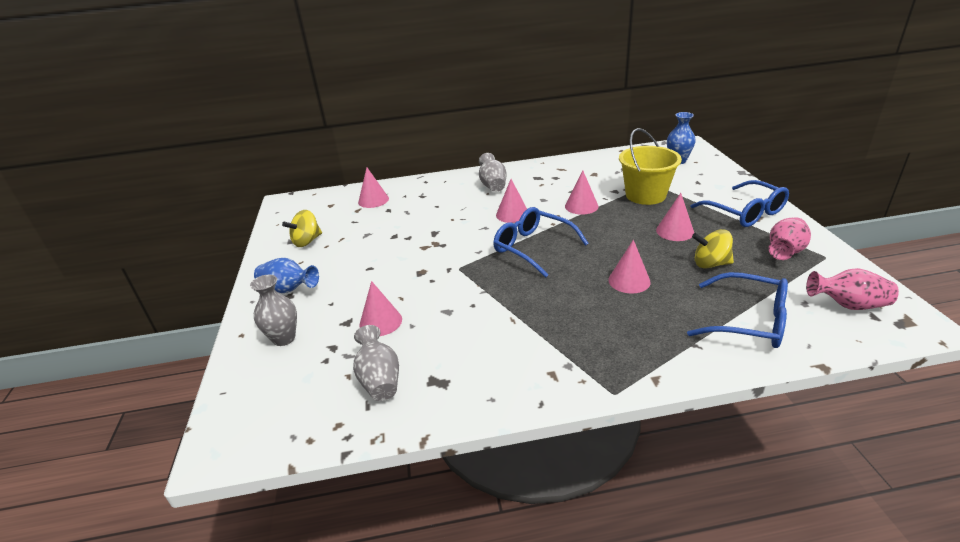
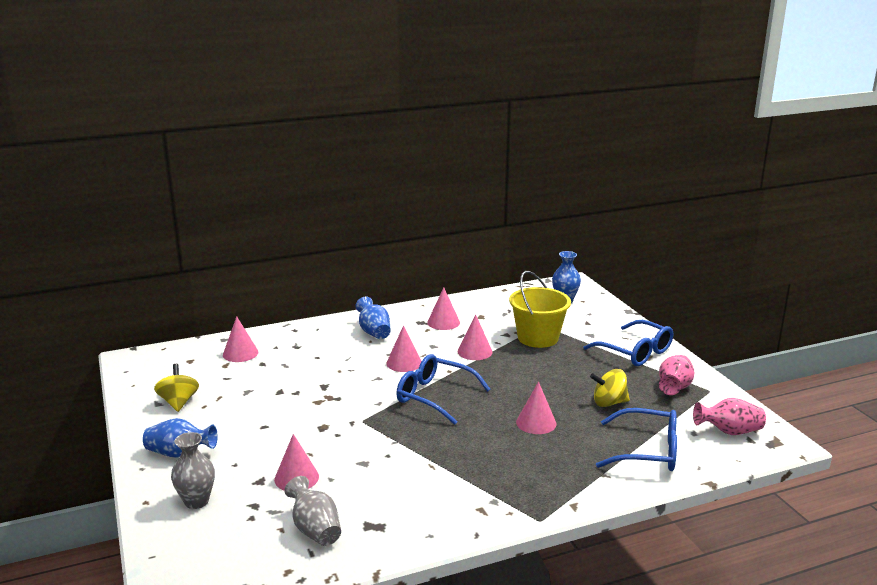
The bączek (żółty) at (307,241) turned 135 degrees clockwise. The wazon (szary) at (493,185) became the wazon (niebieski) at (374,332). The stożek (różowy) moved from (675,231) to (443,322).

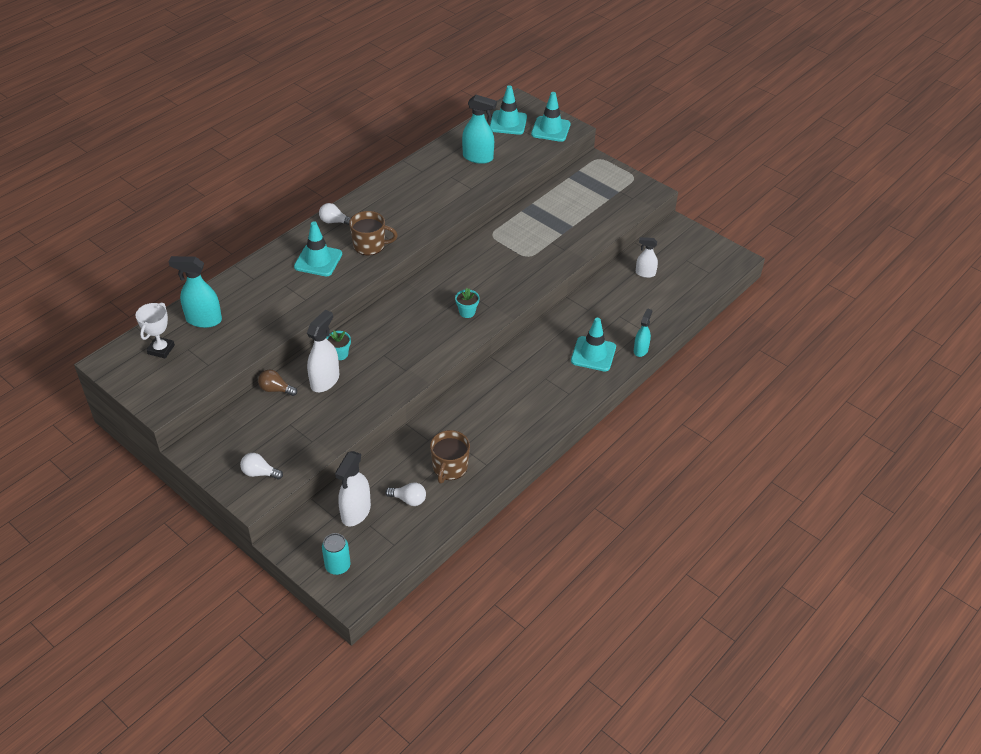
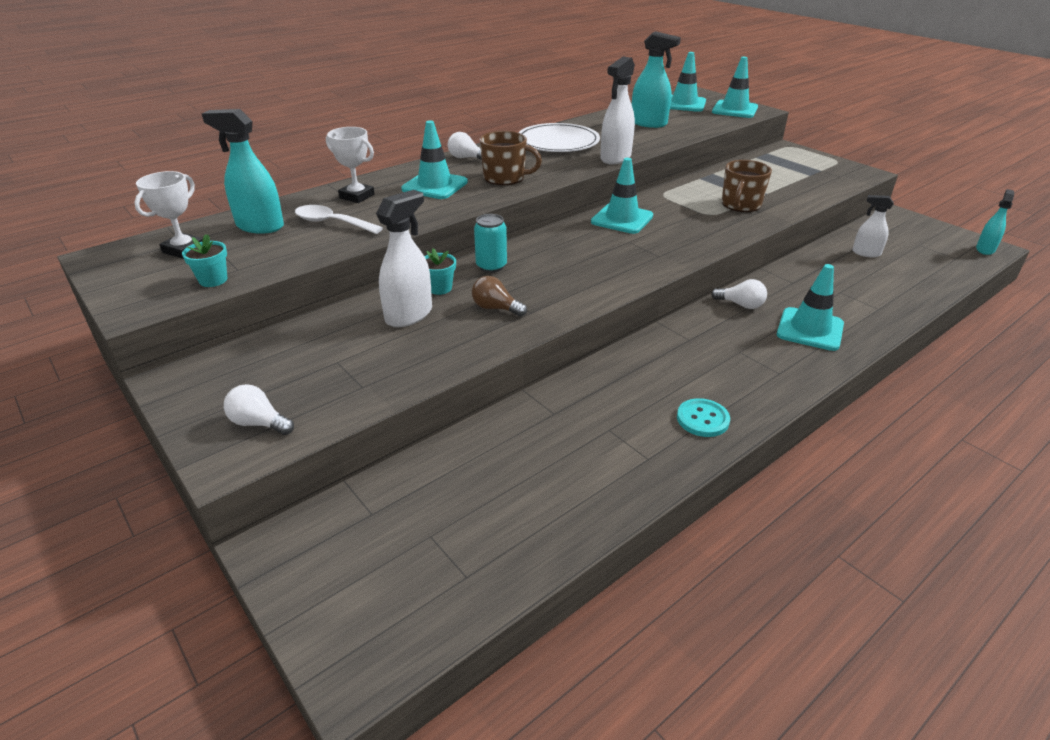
The żarówka (brązowy) moved from (276,389) to (496,308). The puszka (turkusowy) moved from (337,566) to (491,266). The spryskiwacz (biały) moved from (355,512) to (615,158). The żarówka (biały) moved from (408,499) to (741,305). The kubek (brązowy) moved from (449,468) to (740,205). The doniczka (turkusowy) moved from (467,312) to (213,280). The spryskiwacz (turkusowy) moved from (640,350) to (985,249). The łyżka (biały) at (332,223) appeared. The puchar (biały) at (357,196) appeared. The talerz (biały) at (558,142) appeared. The pachołek (turkusowy) at (622,219) appeared. The guzik (turkusowy) at (702,419) appeared.

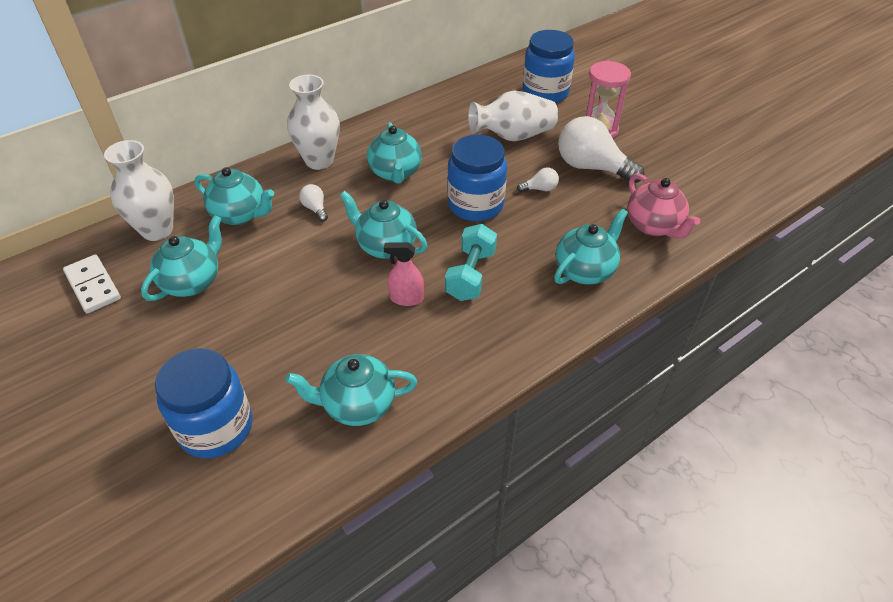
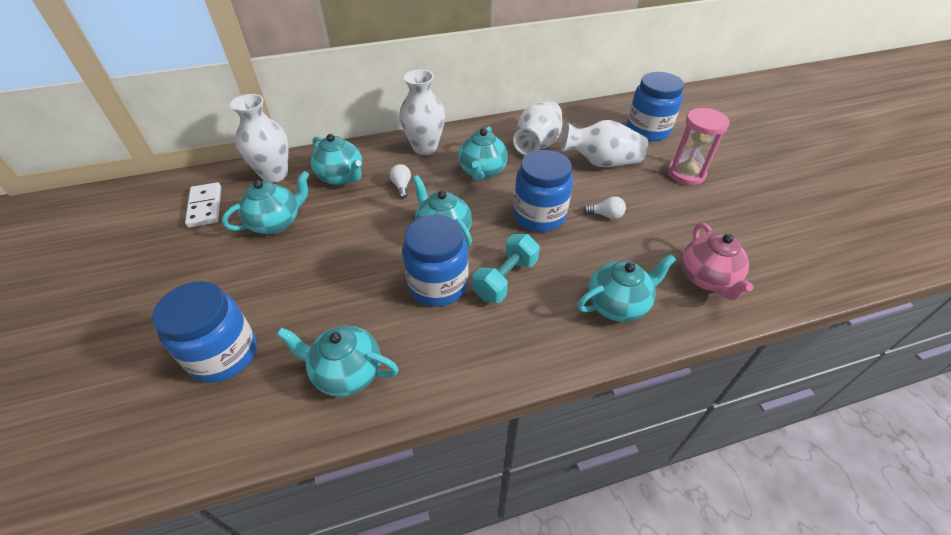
The spryskiwacz (różowy) at (406,298) was replaced by the słoik (niebieski) at (438,285). The żarówka (biały) at (591,167) disappeared. The wazon (biały) at (537,144) appeared.

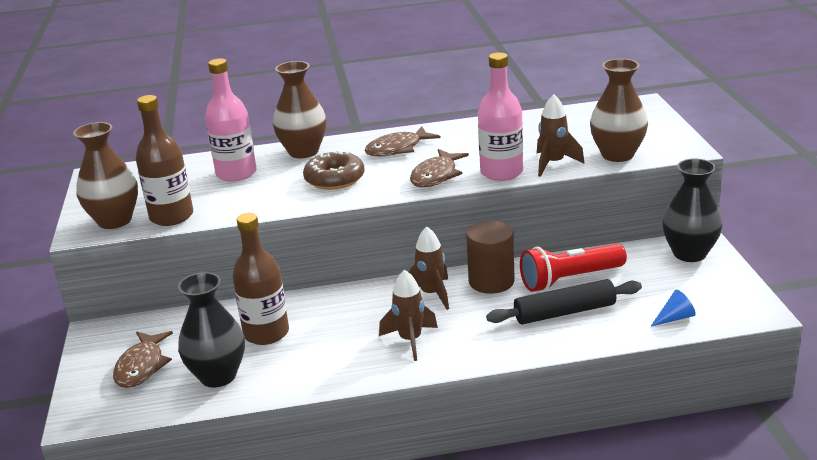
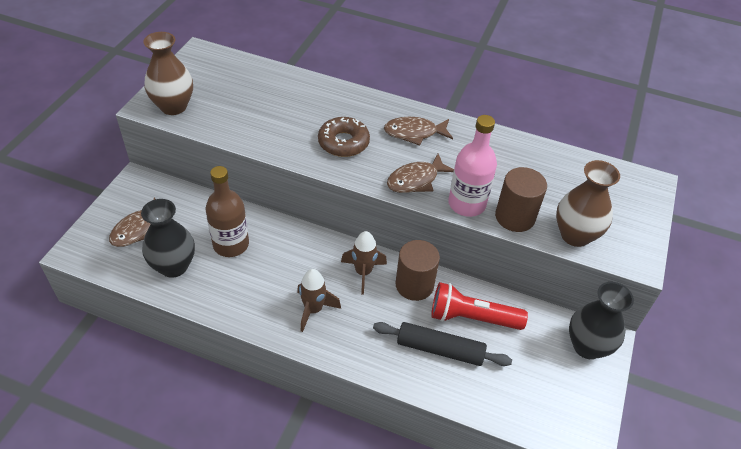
The butelka (brązowy) at (171,216) disappeared. The butelka (różowy) at (236,173) disappeared. The wazon (brązowy) at (303,152) disappeared. The rakieta (brązowy) at (553,164) was replaced by the walec (brązowy) at (515,217). The stożek (niebieski) at (675,318) disappeared.

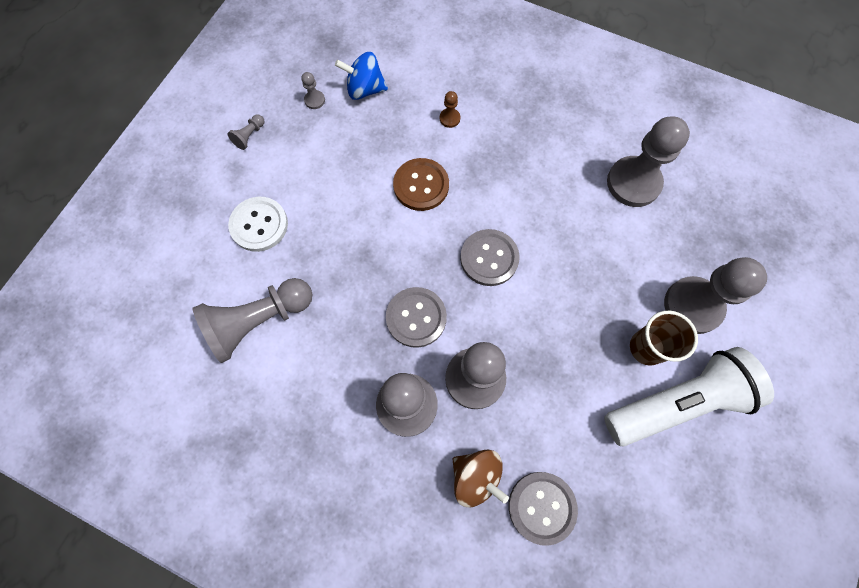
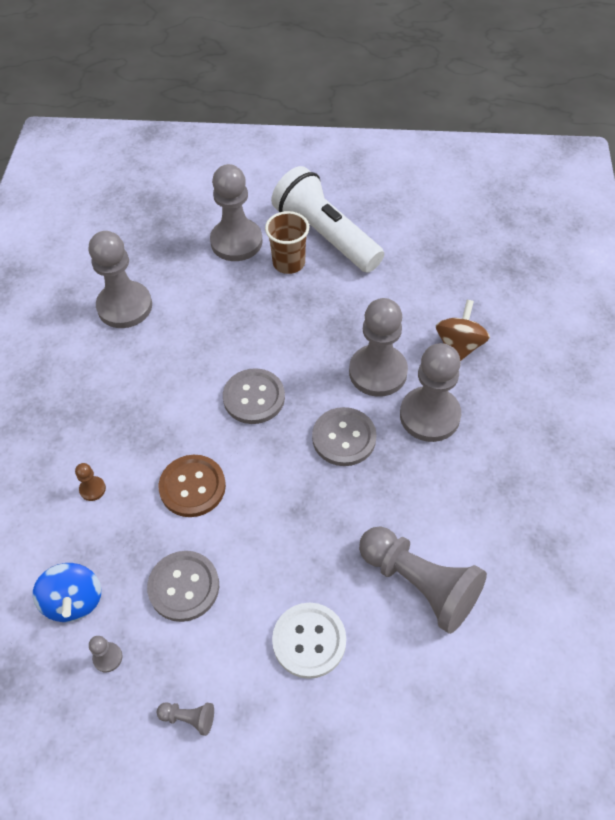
The guzik (szary) moved from (542,507) to (184,587).

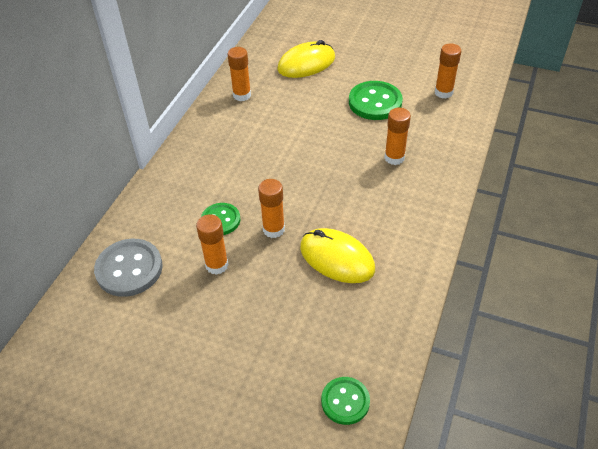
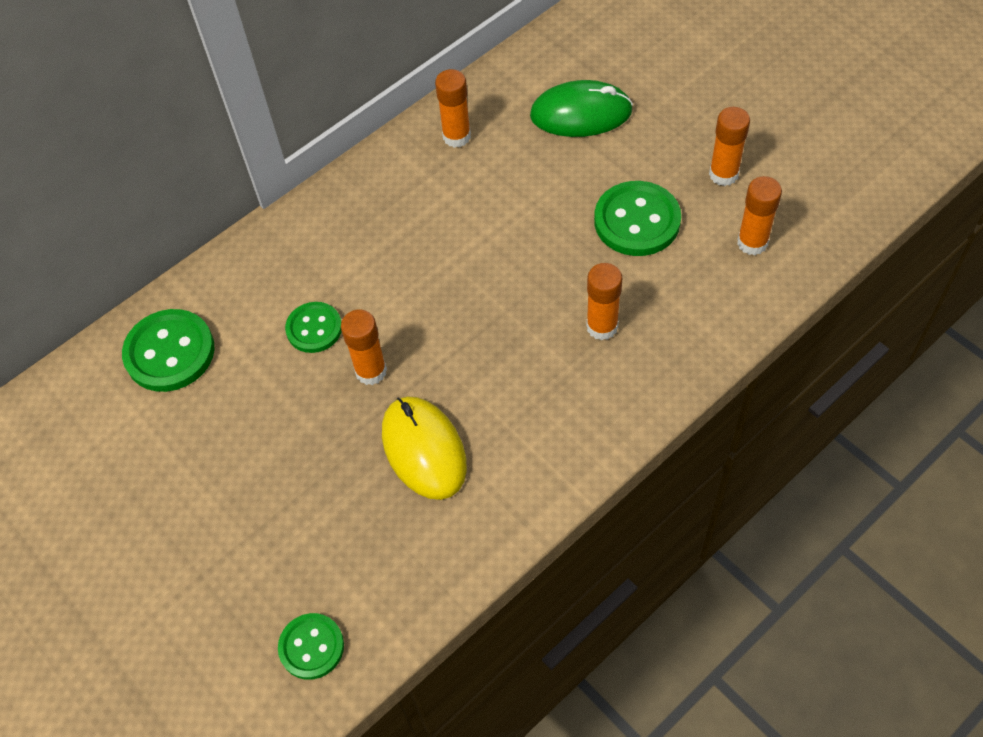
The guzik (szary) at (129,269) became the guzik (zielony) at (170,352). The klej w sztyfcie (pomarańczowy) moved from (217,265) to (723,174). The myszka (żółty) at (306,63) became the myszka (zielony) at (581,113).

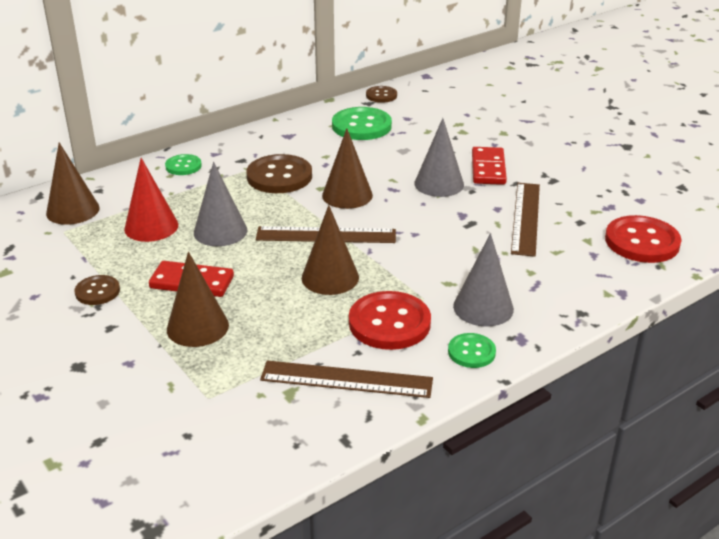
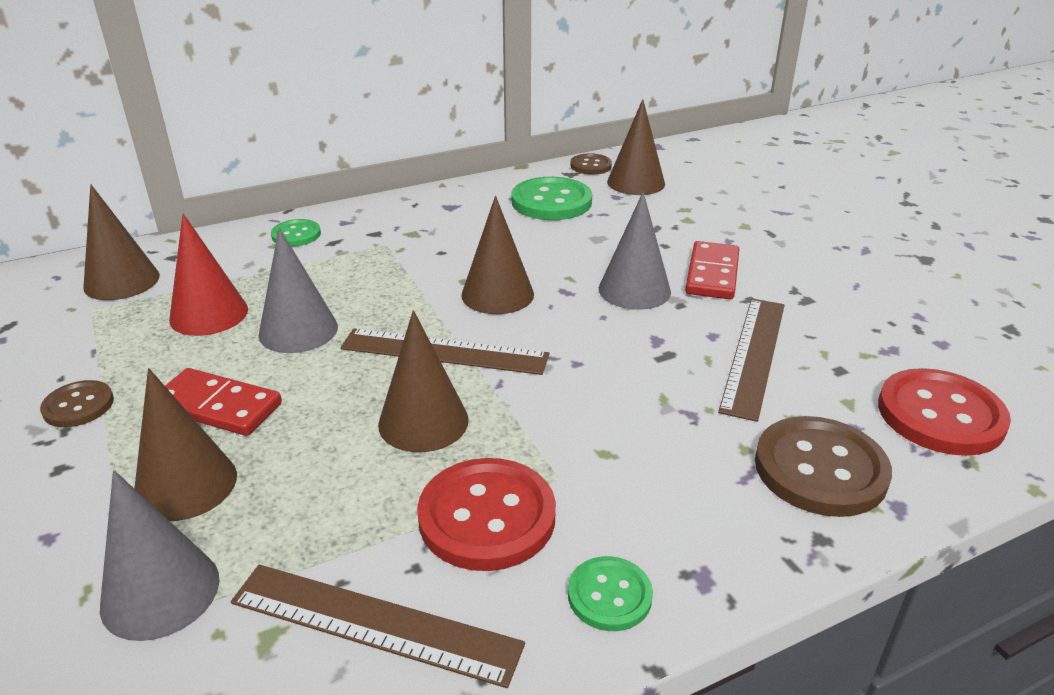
The guzik (brązowy) moved from (279,176) to (820,469). The stożek (szary) moved from (483,307) to (160,592). The stożek (brązowy) at (636,182) appeared.

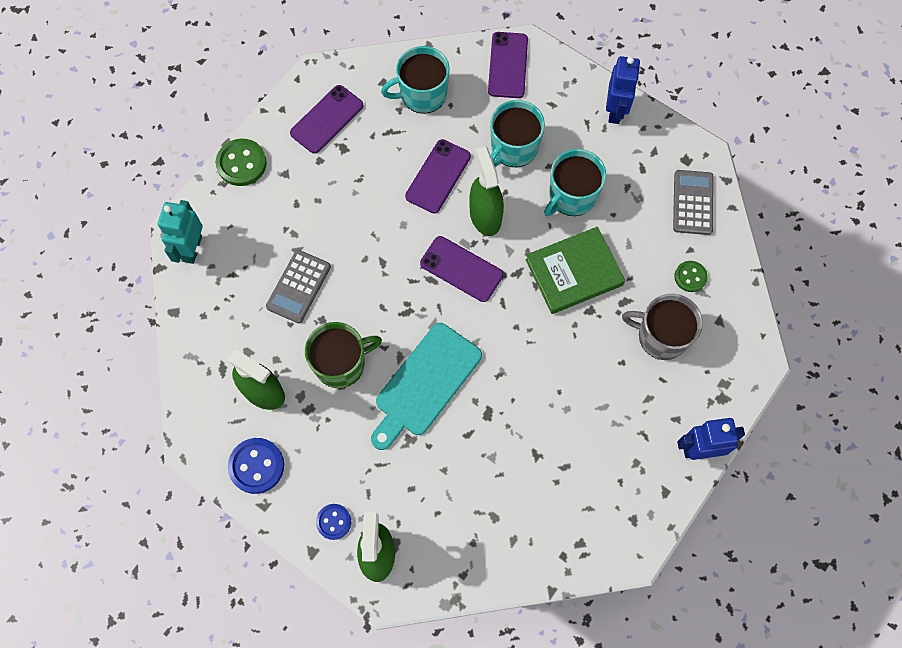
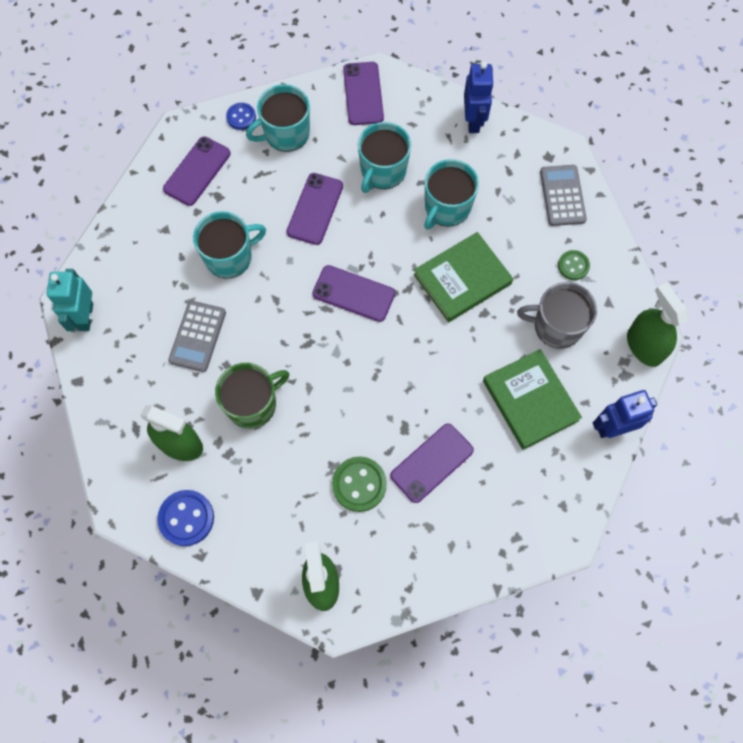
The guzik (zielony) moved from (241,163) to (359,484). The guzik (niebieski) moved from (333,522) to (241,117). The deska do krojenia (turkusowy) at (425,383) disappeared. The spryskiwacz (zielony) moved from (485,216) to (644,346). The kubek (turkusowy) at (229,256) appeared. The telefon (fioletowy) at (431,463) appeared. The książka (zielony) at (530,400) appeared.

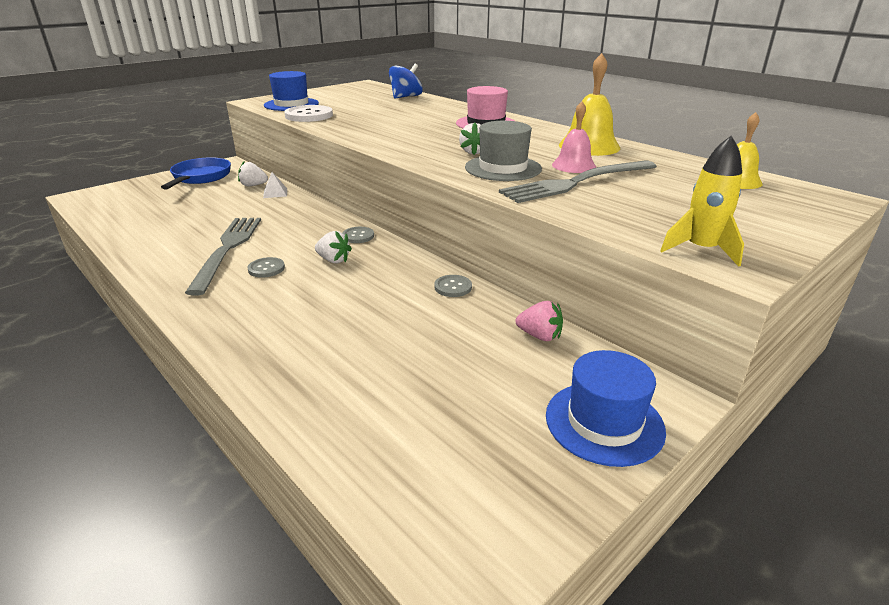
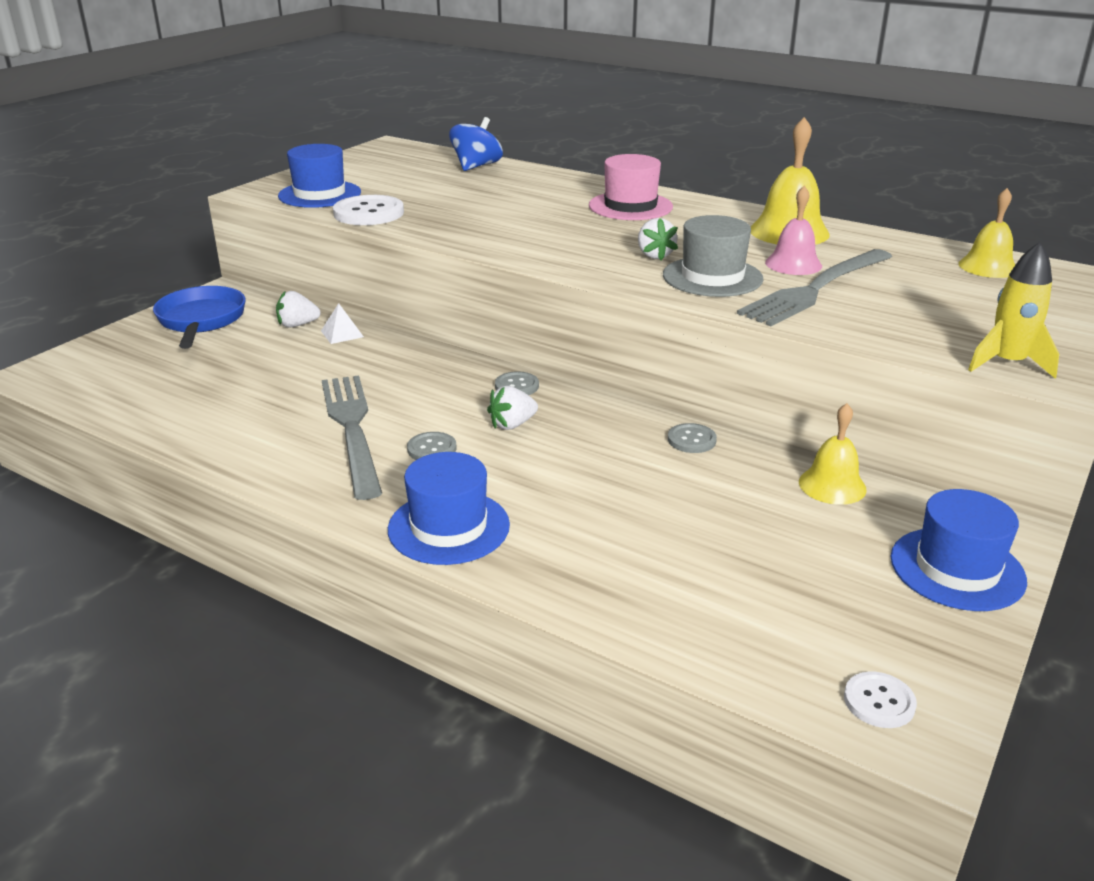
The truskawka (biały) at (333,260) turned 135 degrees clockwise. The truskawka (różowy) at (539,336) was replaced by the dzwonek (żółty) at (832,485). The kapelusz (niebieski) at (449,527) appeared. The guzik (biały) at (879,701) appeared.

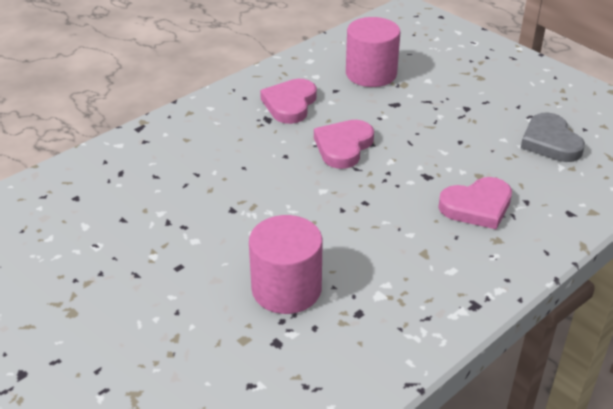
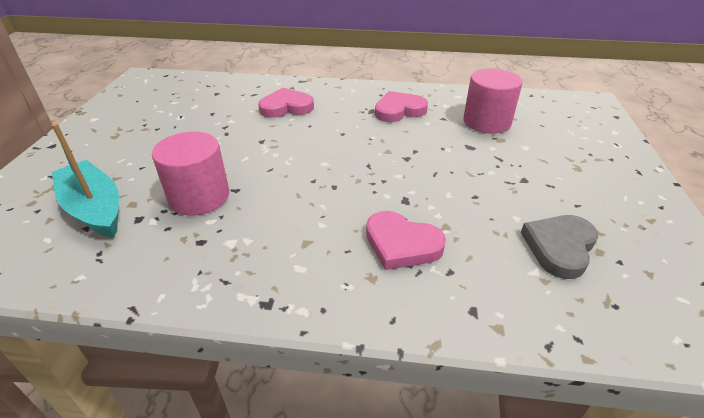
The serce (różowy) moved from (343,146) to (286,107). The łódka (turkusowy) at (94,209) appeared.

